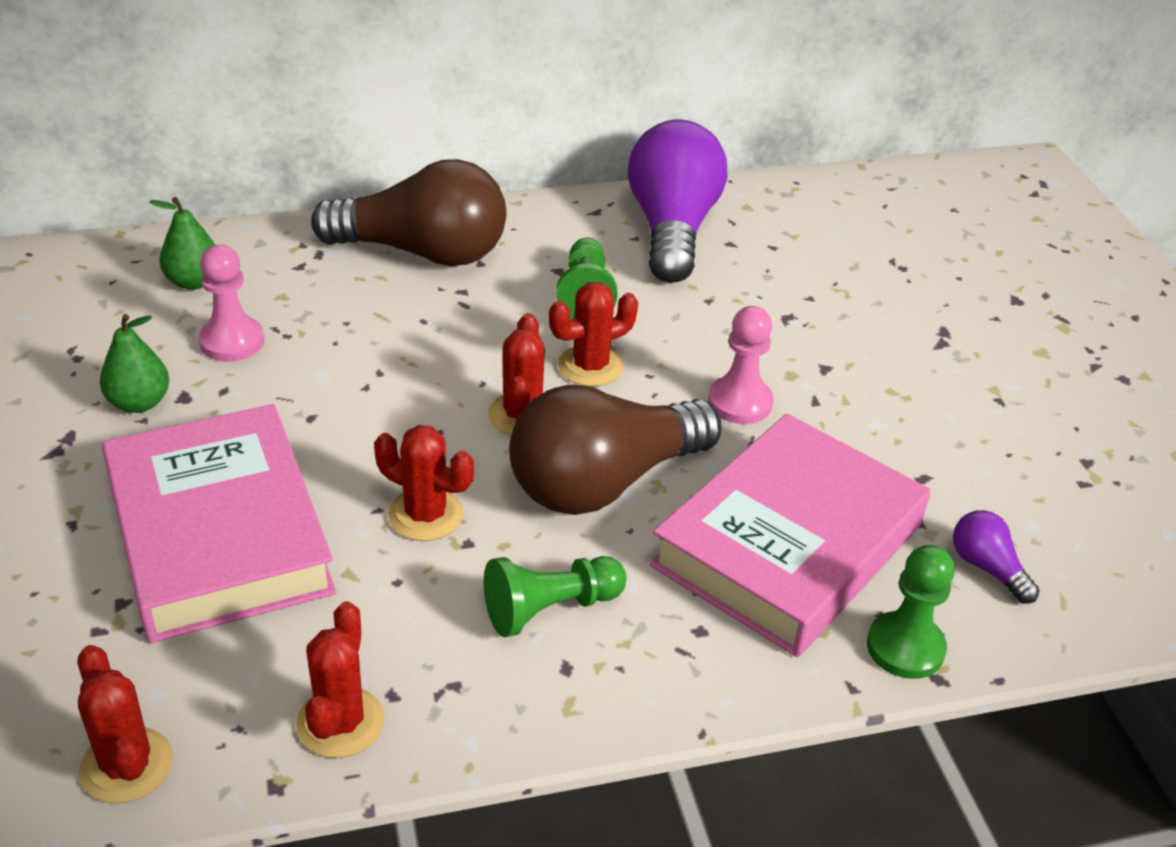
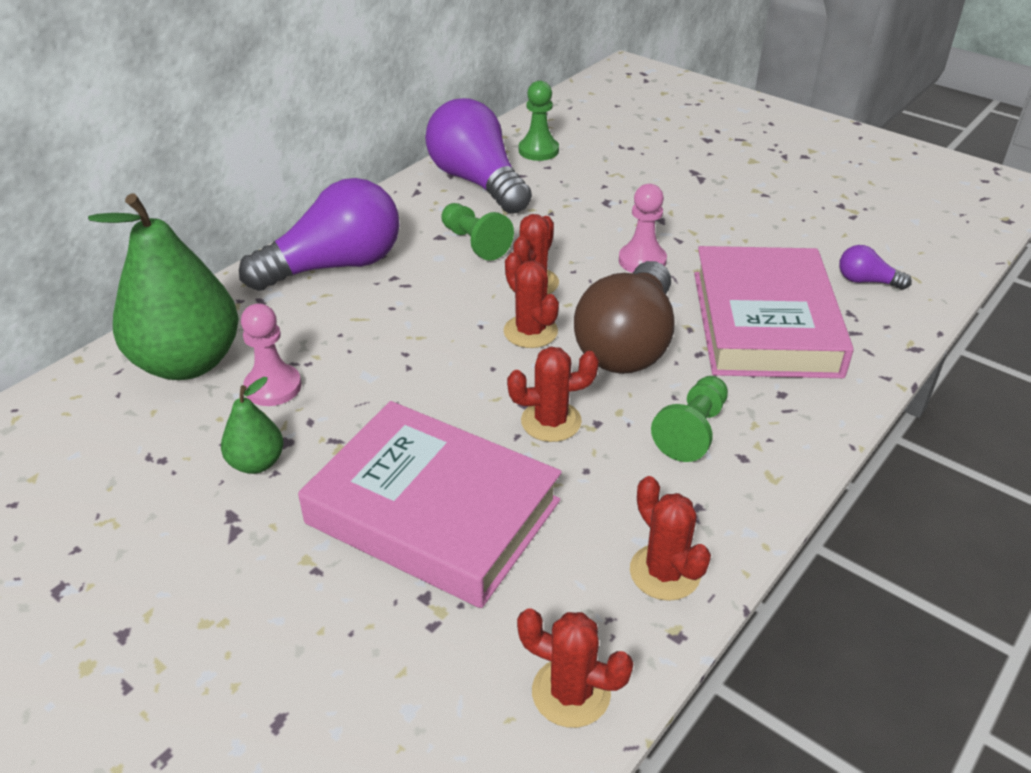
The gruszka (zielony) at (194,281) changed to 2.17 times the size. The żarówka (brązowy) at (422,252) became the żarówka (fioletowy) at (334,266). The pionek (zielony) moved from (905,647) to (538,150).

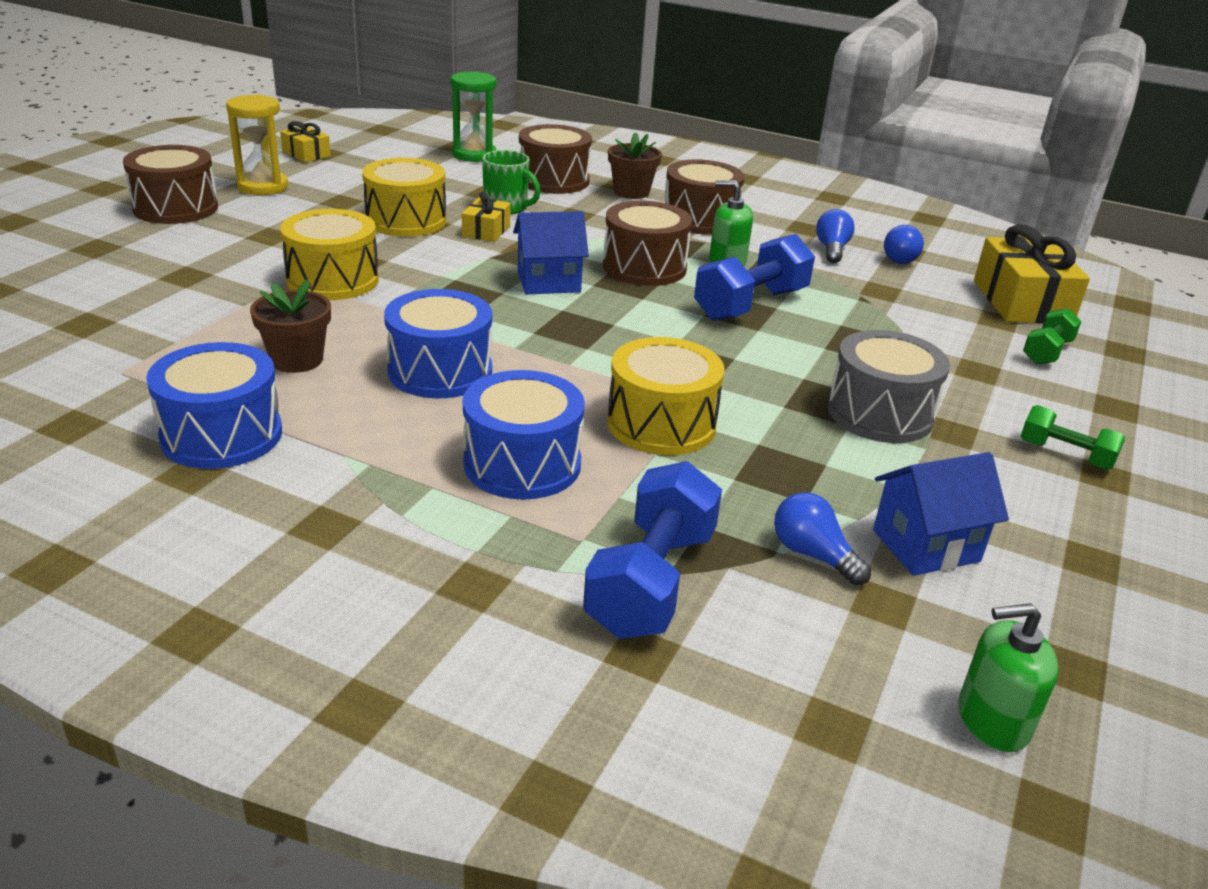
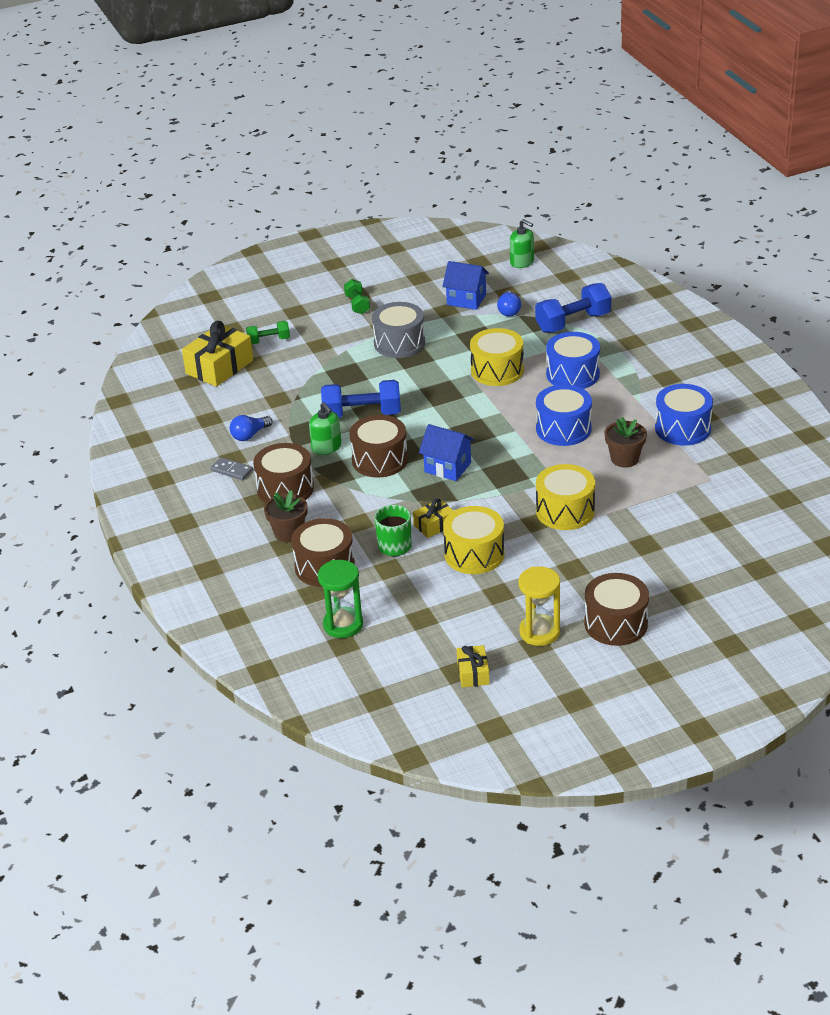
The żarówka (niebieski) at (899,258) disappeared. The kostka domina (szary) at (232,470) appeared.

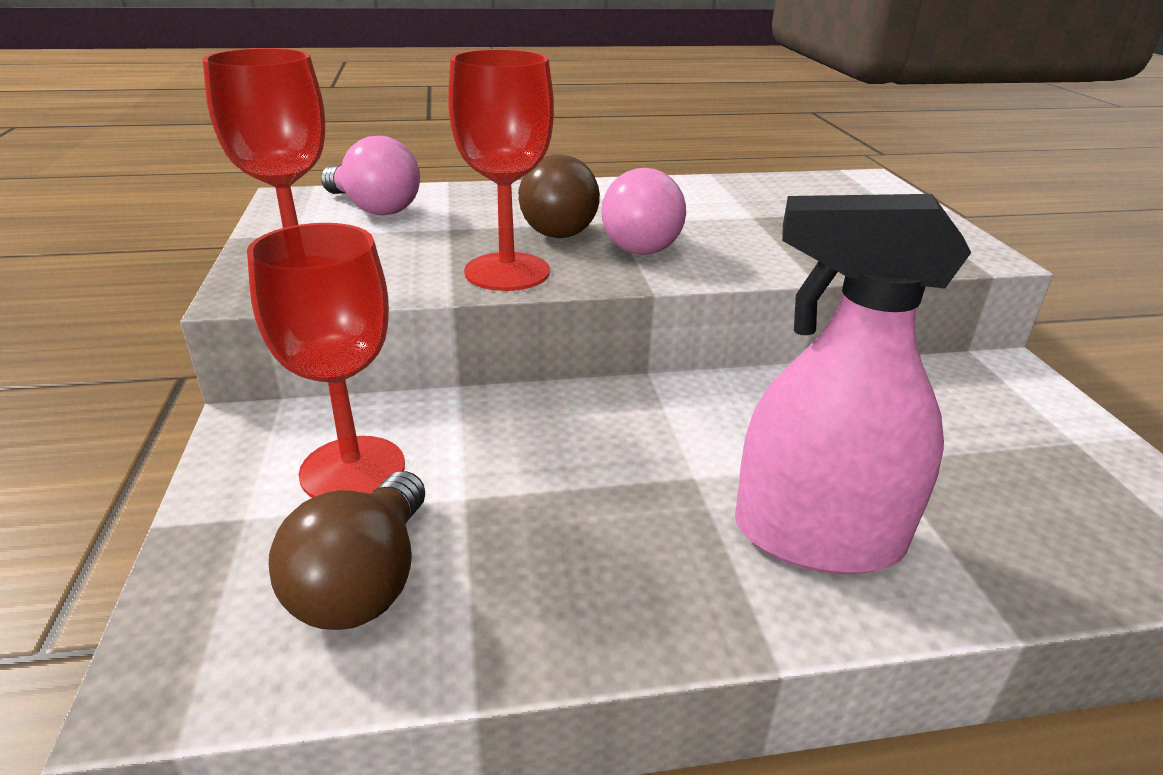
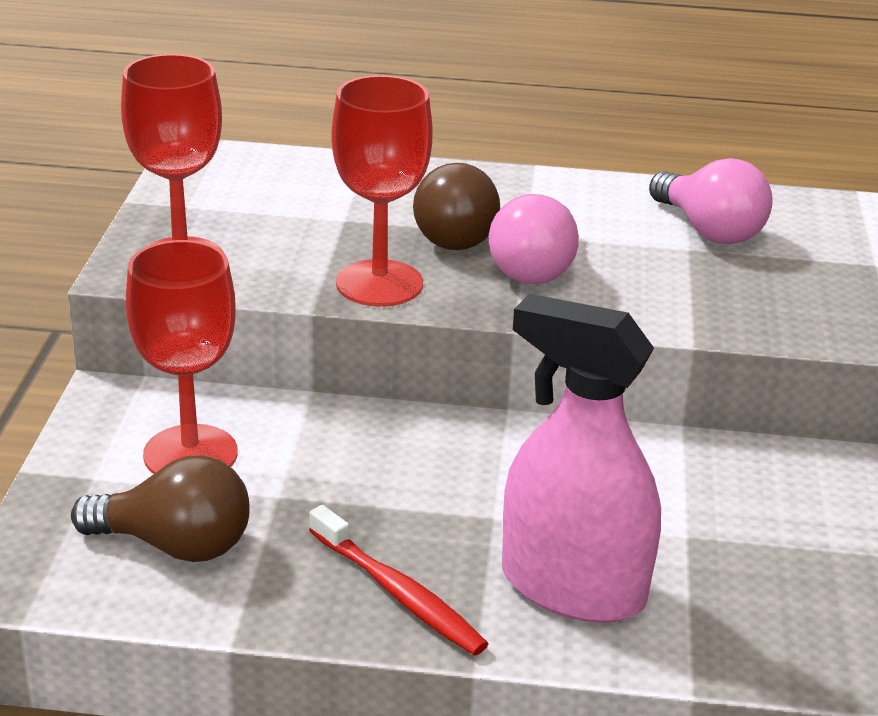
The żarówka (brązowy) at (364,582) turned 105 degrees counterclockwise. The żarówka (różowy) moved from (374,208) to (709,230). The szczoteczka do zębów (czerwony) at (399,593) appeared.

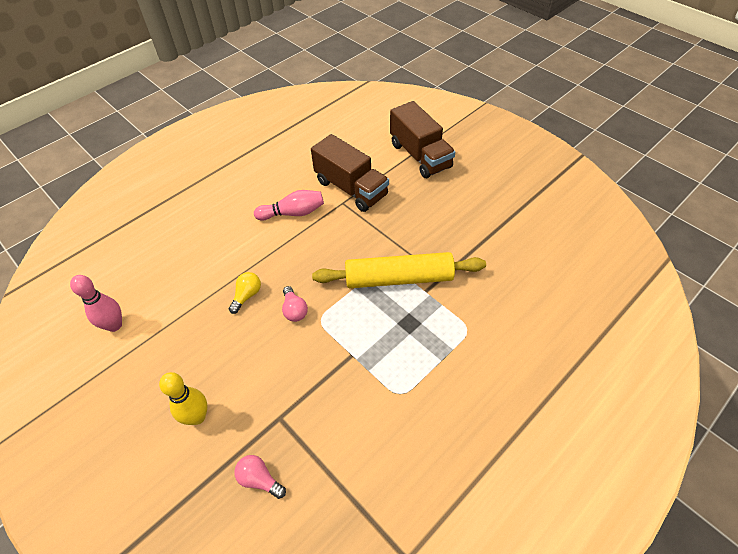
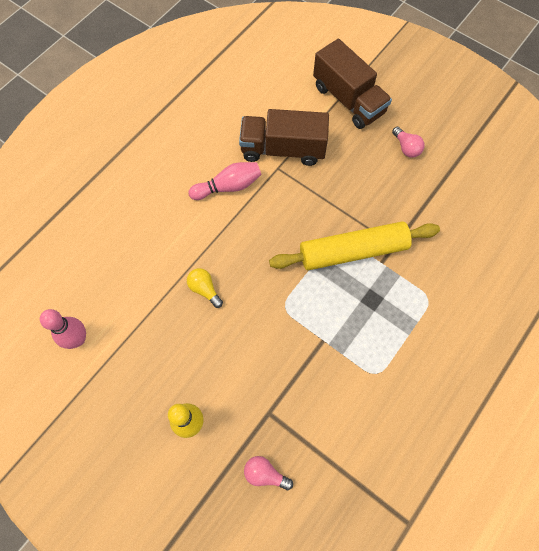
The żarówka (żółty) at (247,296) turned 60 degrees counterclockwise. The żarówka (różowy) moved from (294,310) to (406,148). The ciężarówka (brązowy) at (351,188) turned 150 degrees clockwise.

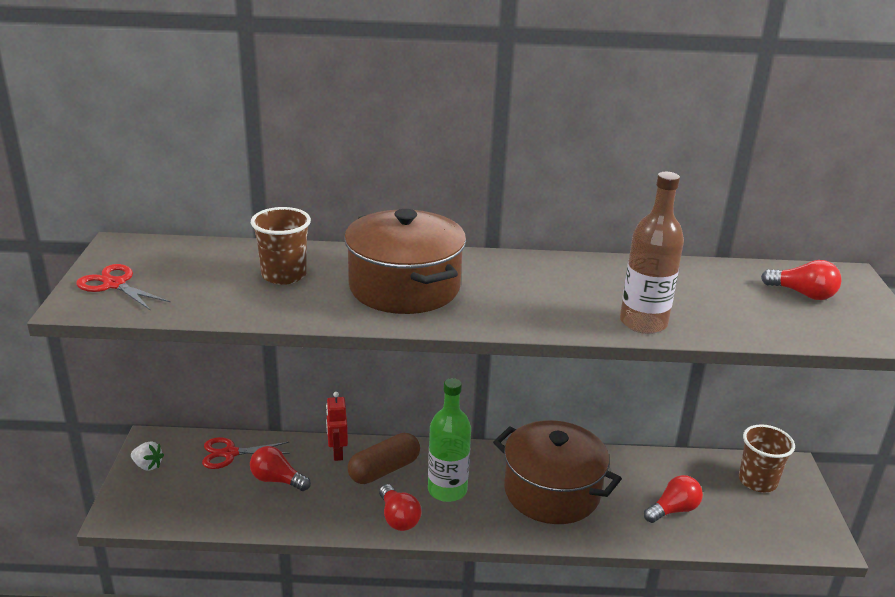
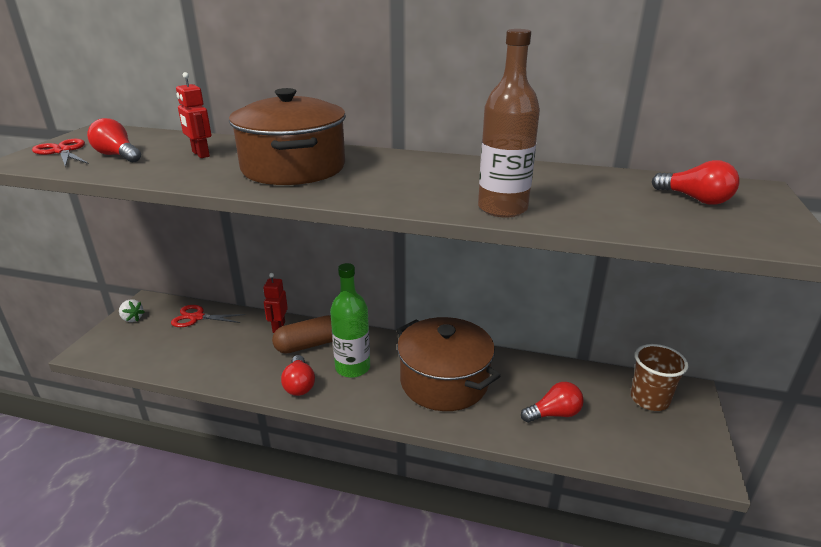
The żarówka (czerwony) moved from (277,480) to (117,155). The szklanka (brązowy) at (284,275) was replaced by the robot (czerwony) at (200,154).

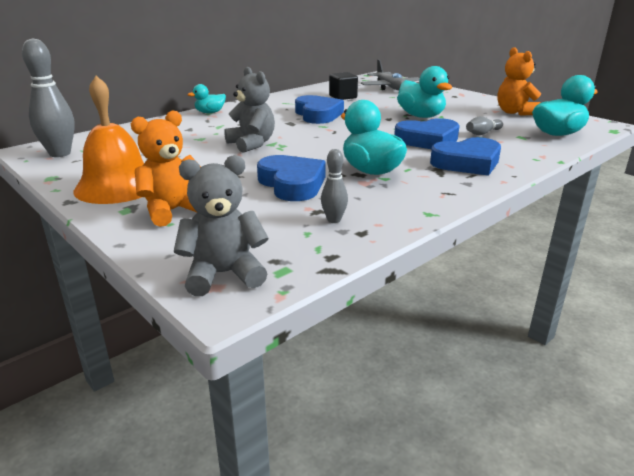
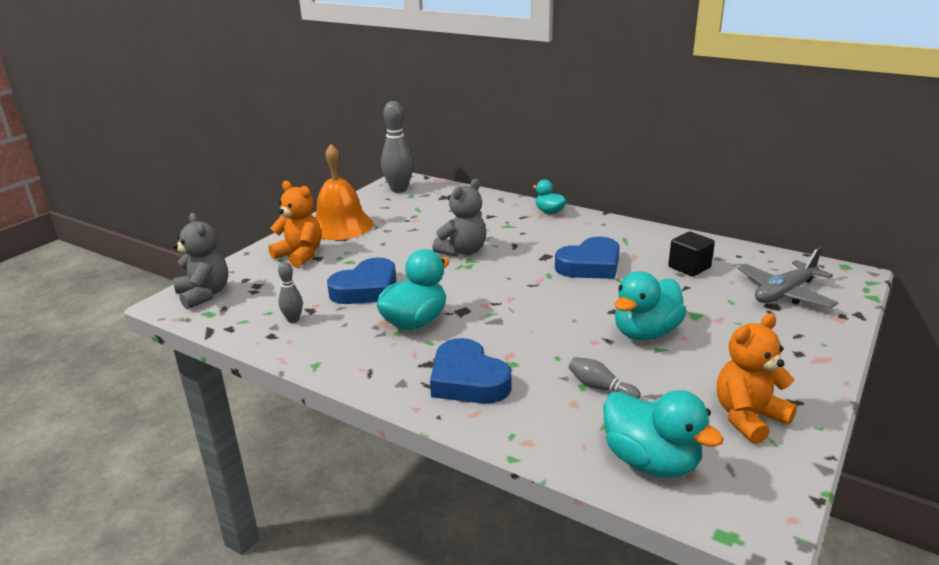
The serce (niebieski) at (427,140) disappeared.

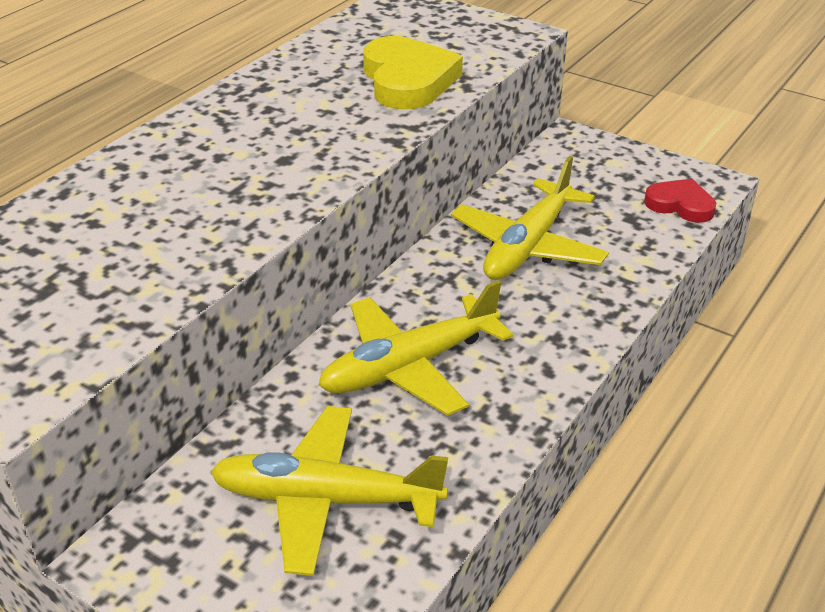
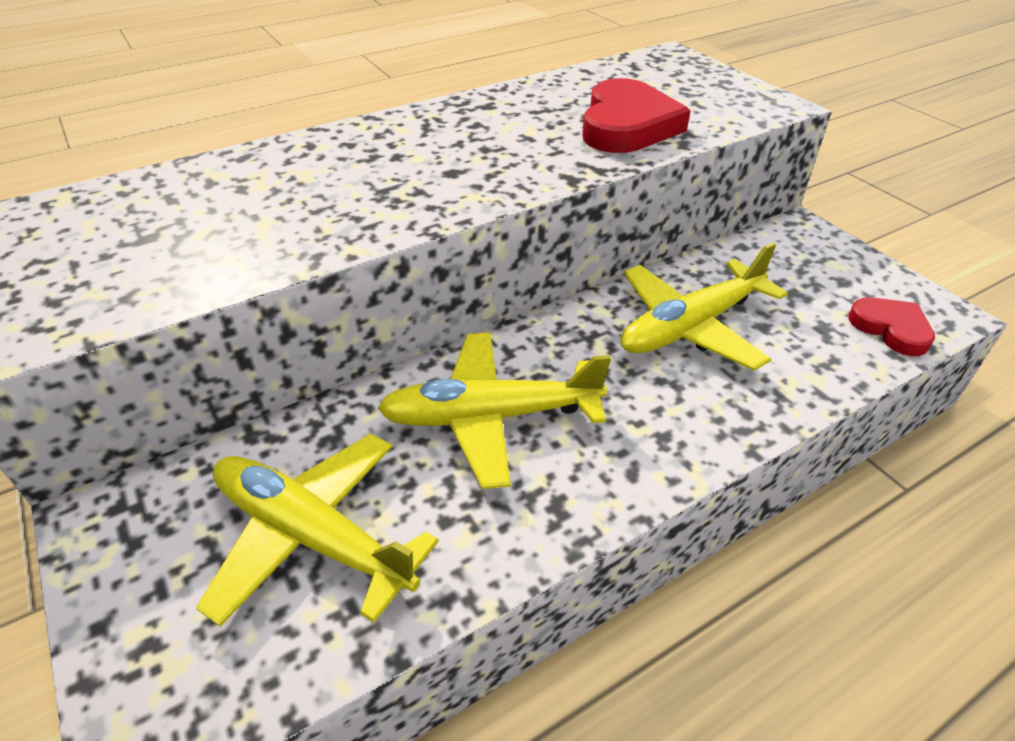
The serce (żółty) at (407,80) became the serce (czerwony) at (627,125).

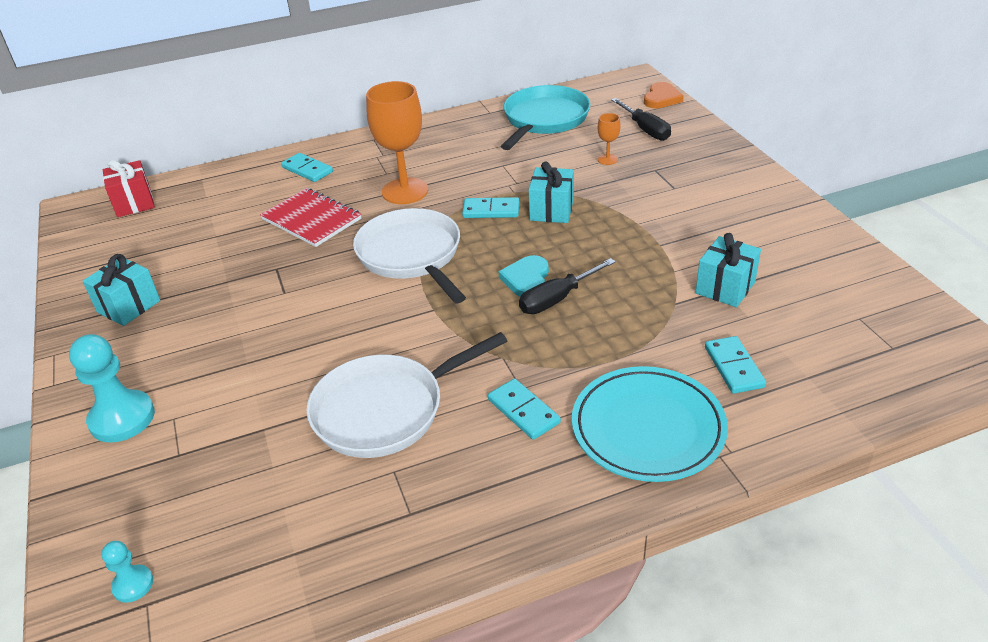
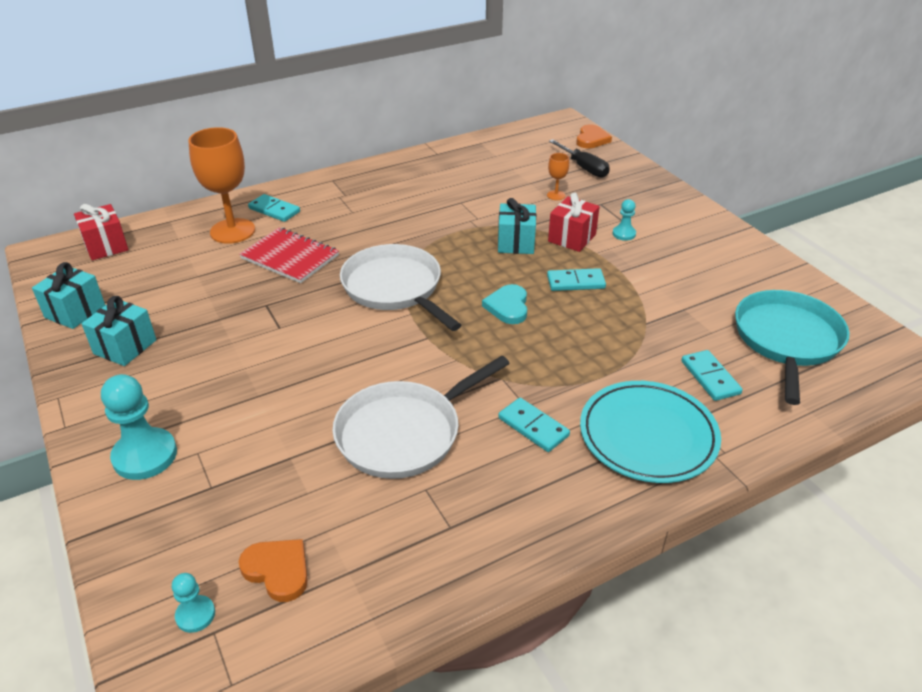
The kielich (pomarańczowy) moved from (405,191) to (232,231). The kostka domina (turkusowy) moved from (491,210) to (575,282). The patelnia (turkusowy) moved from (544,119) to (786,340). The śrubokręt (czarny) at (557,299) disappeared. The prezent (turkusowy) moved from (725,288) to (75,311). The serce (pomarańczowy) at (278,570) appeared. The prezent (czerwony) at (572,238) appeared. The pionek (turkusowy) at (624,234) appeared.

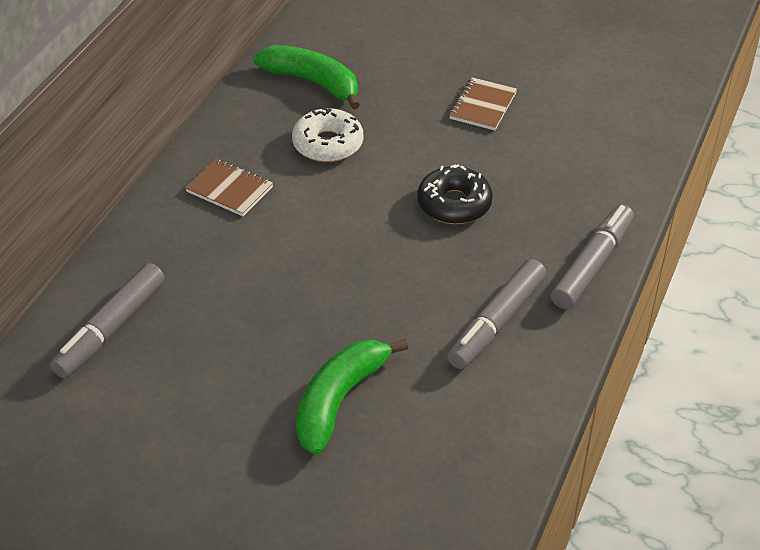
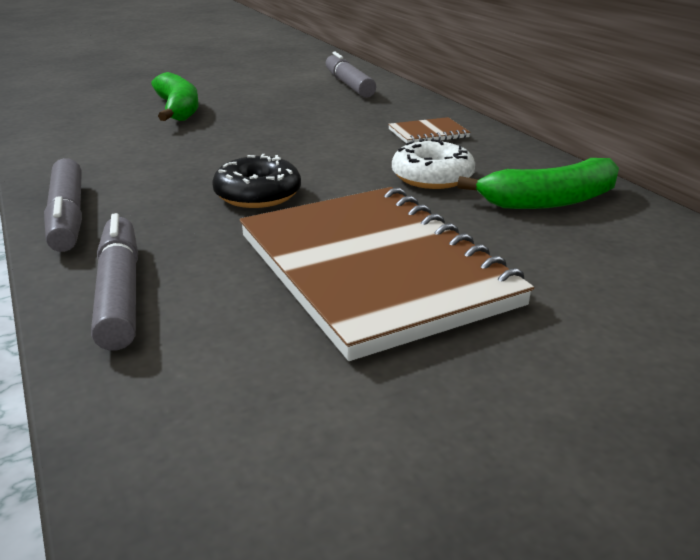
The flamaster (szary) moved from (496,322) to (120,292). The zeszyt (brązowy) at (482,106) changed to 2.49 times the size.

